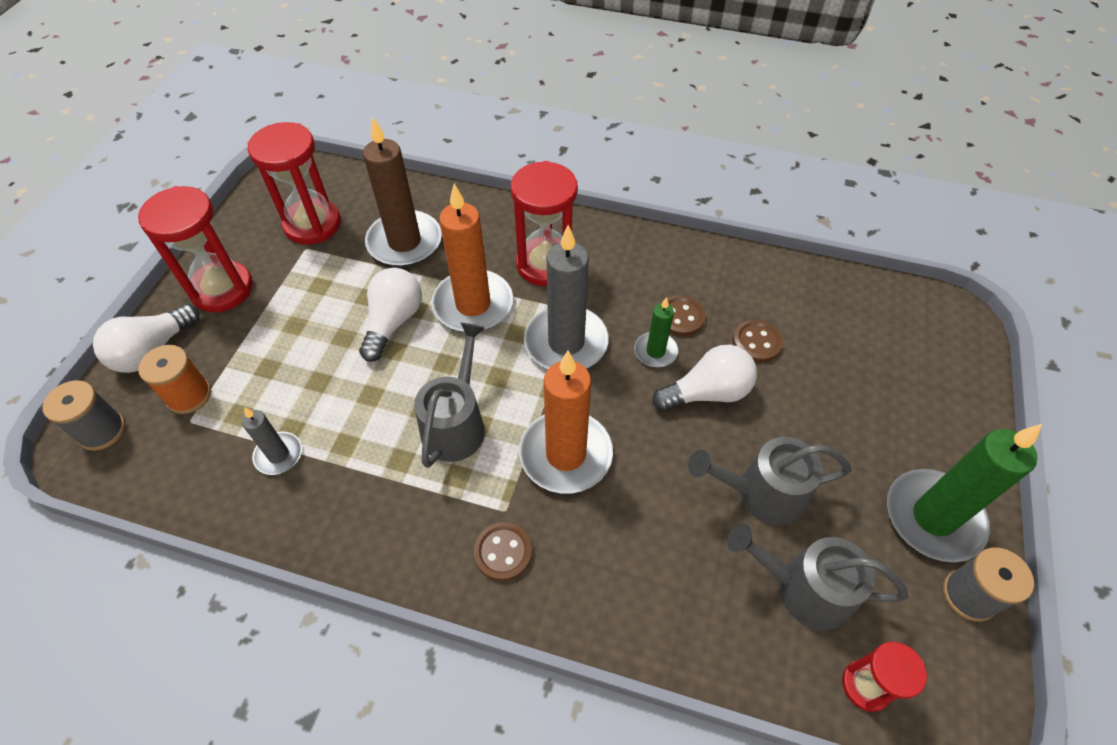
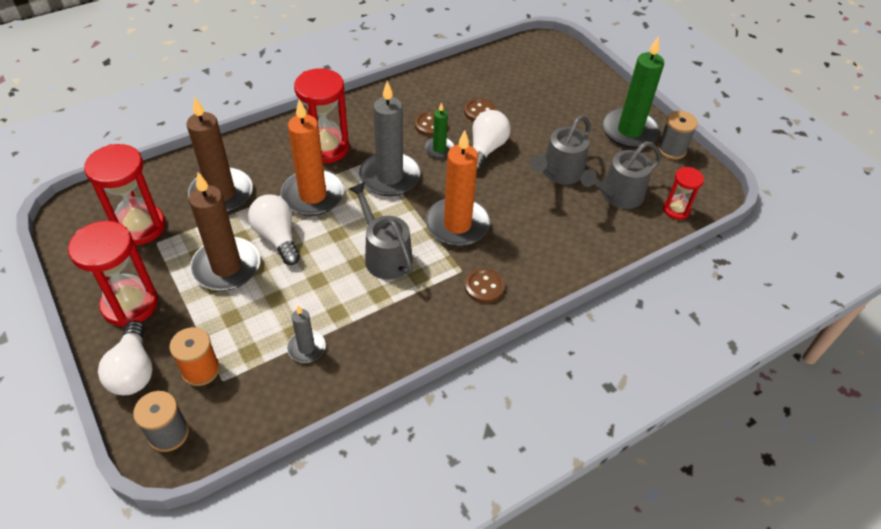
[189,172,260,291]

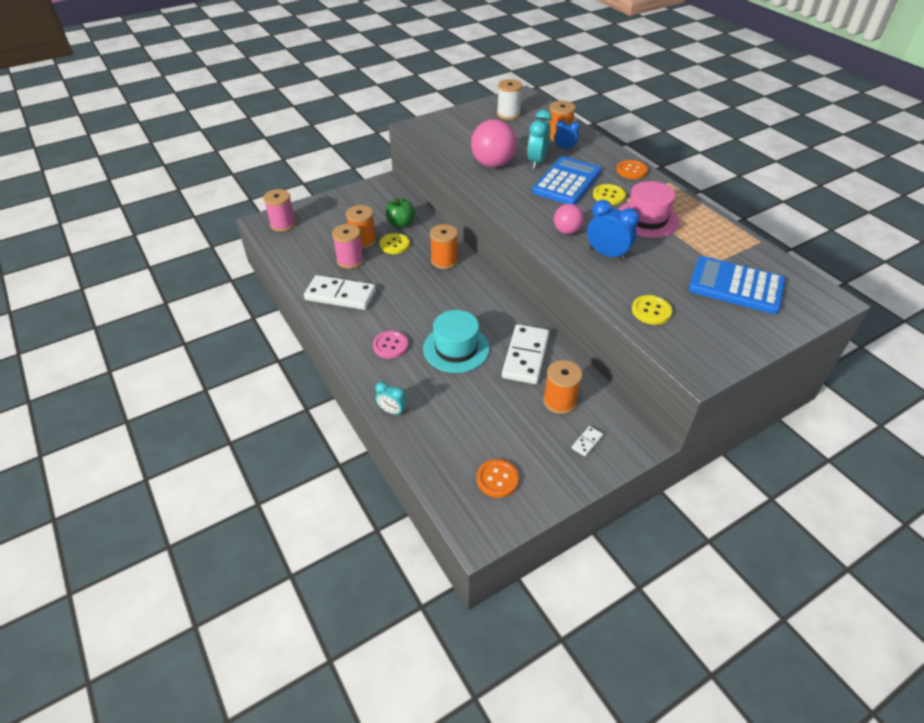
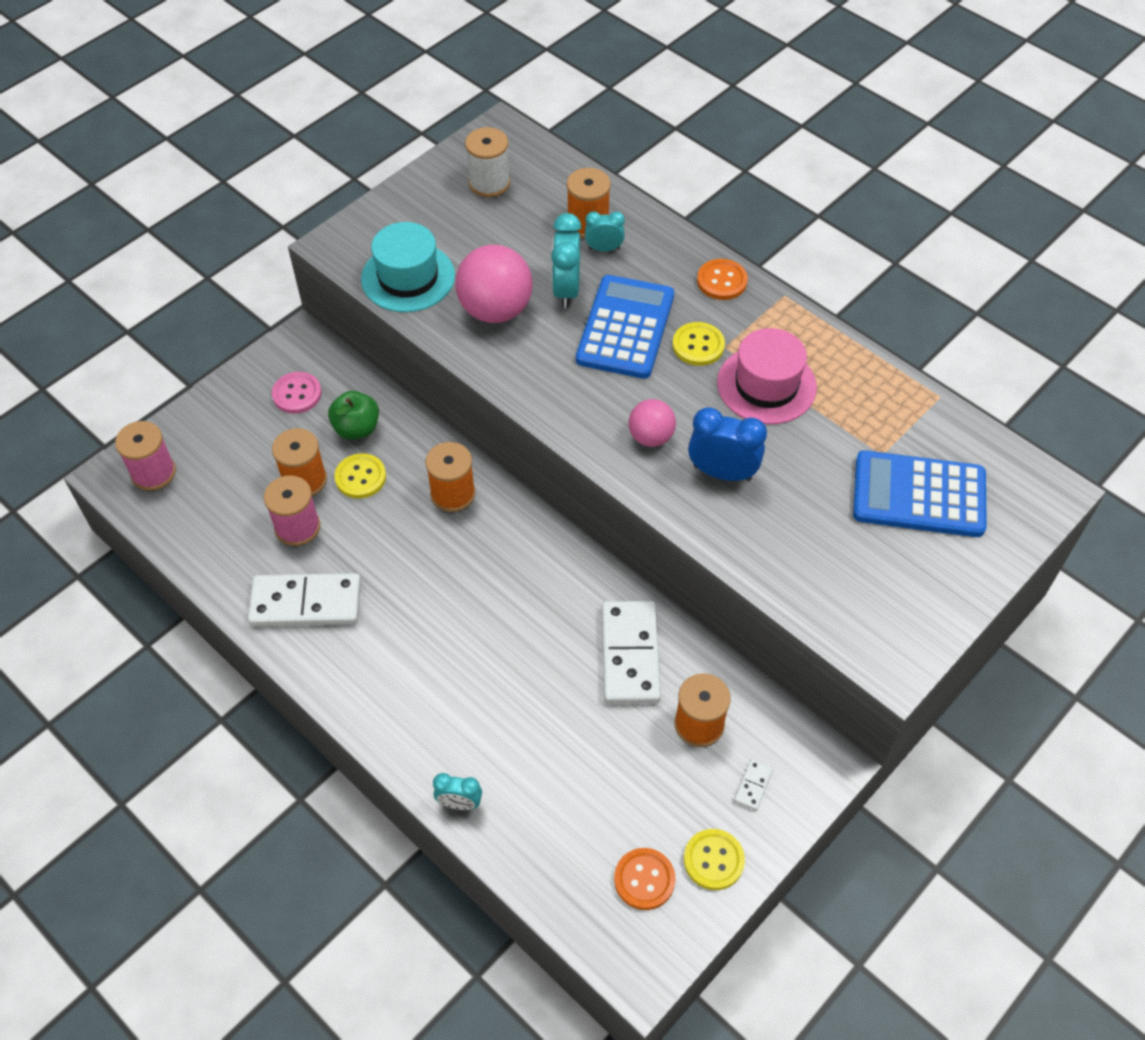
[272,372,322,414]
[361,222,455,312]
[585,211,625,252]
[684,829,745,890]

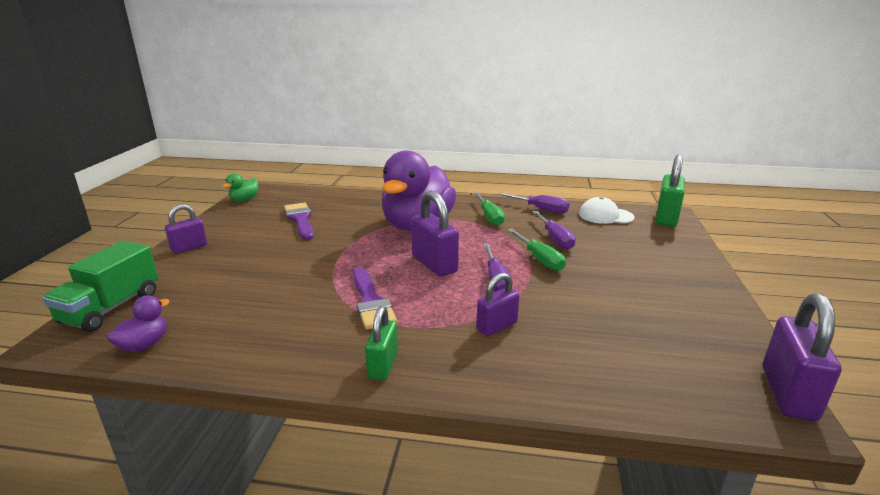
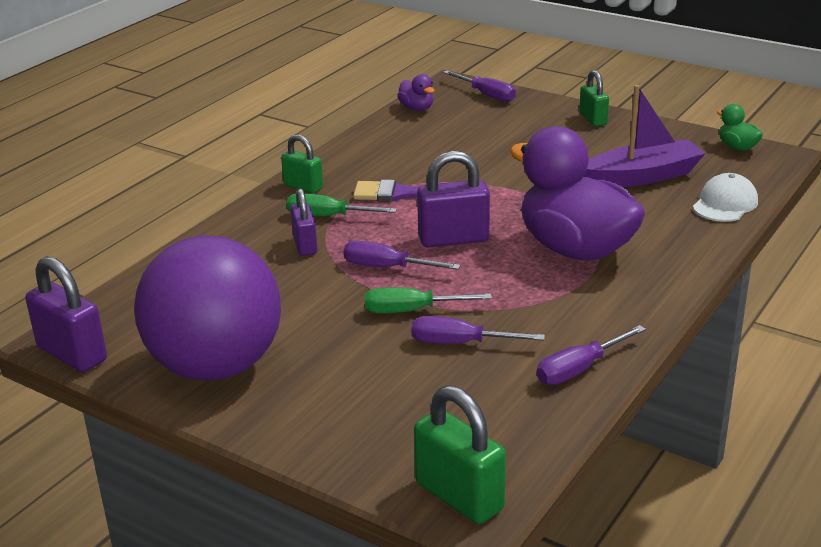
[443,70,516,102]
[579,70,609,126]
[584,85,706,187]
[286,194,397,216]
[693,173,758,222]
[134,235,281,381]

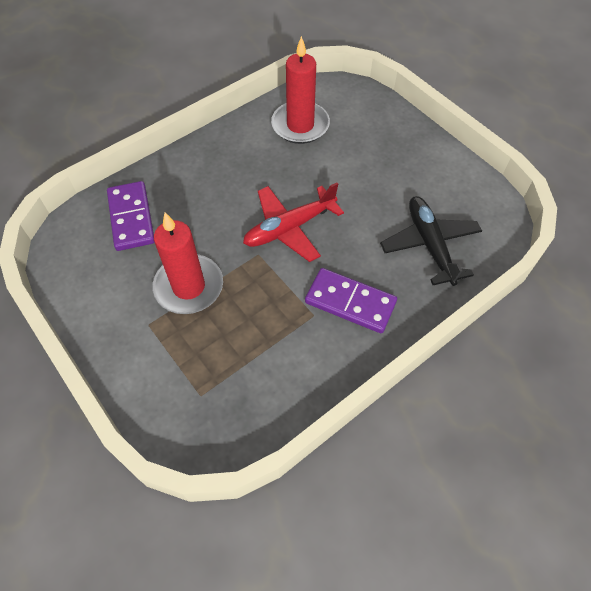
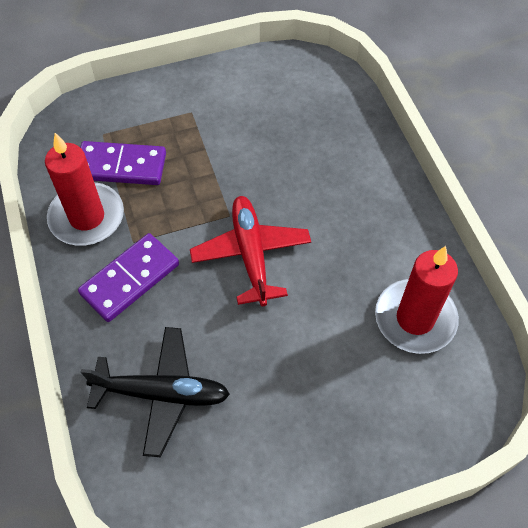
[80,141,166,185]
[45,133,124,246]

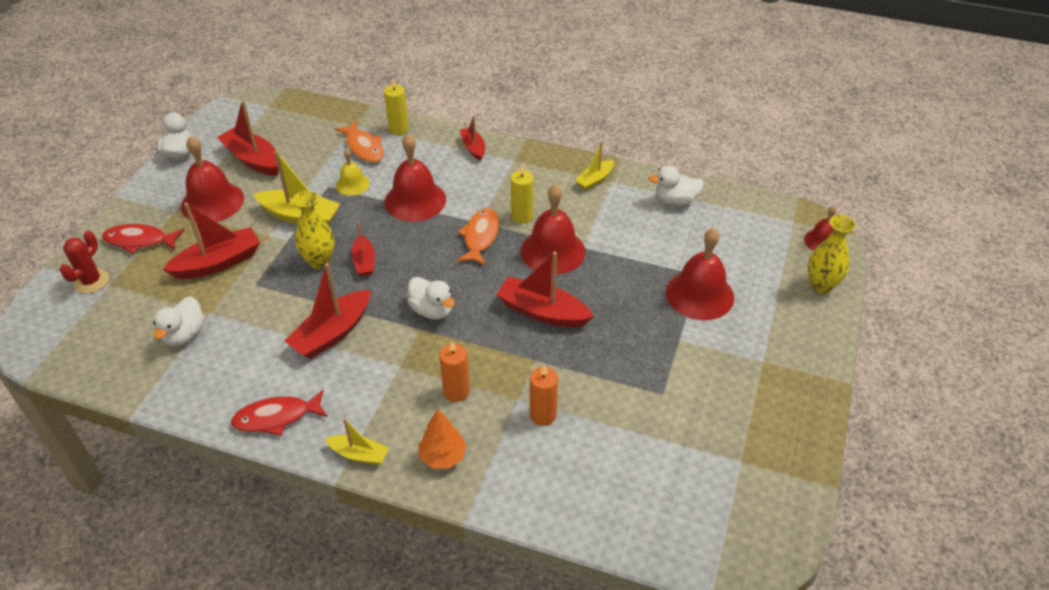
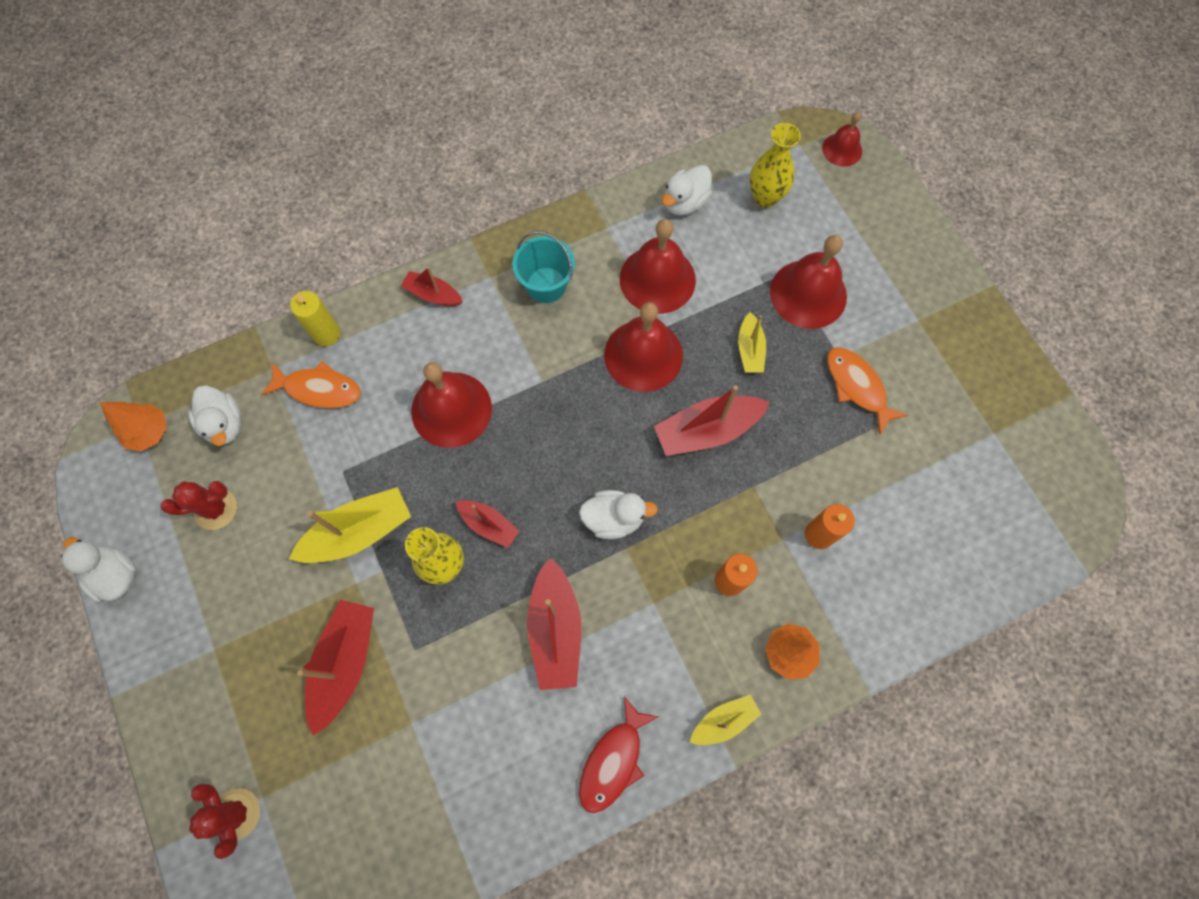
[102,224,184,254] (first image)
[188,386,241,446]
[620,219,696,314]
[160,481,237,530]
[336,149,370,196] (first image)
[827,347,908,434]
[511,165,534,224] (first image)
[738,312,766,373]
[749,123,801,208]
[100,402,167,452]
[512,231,575,303]

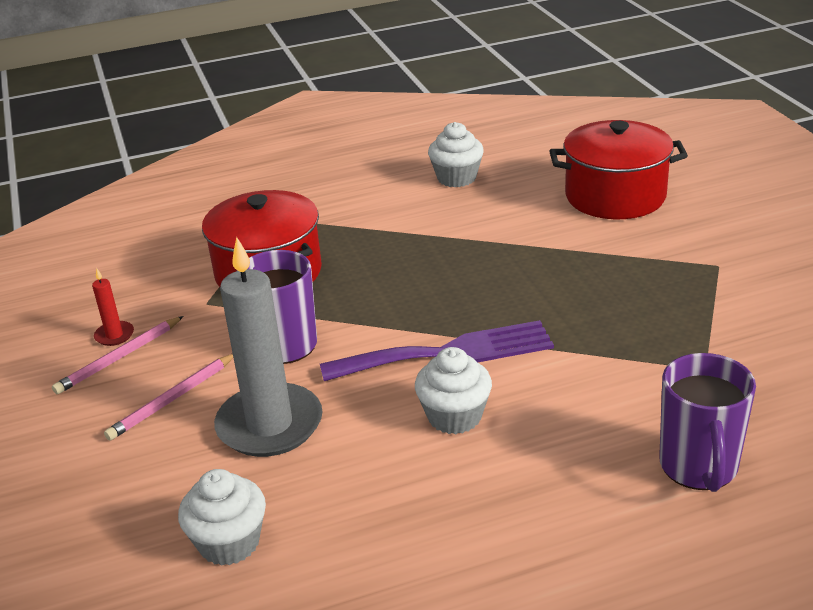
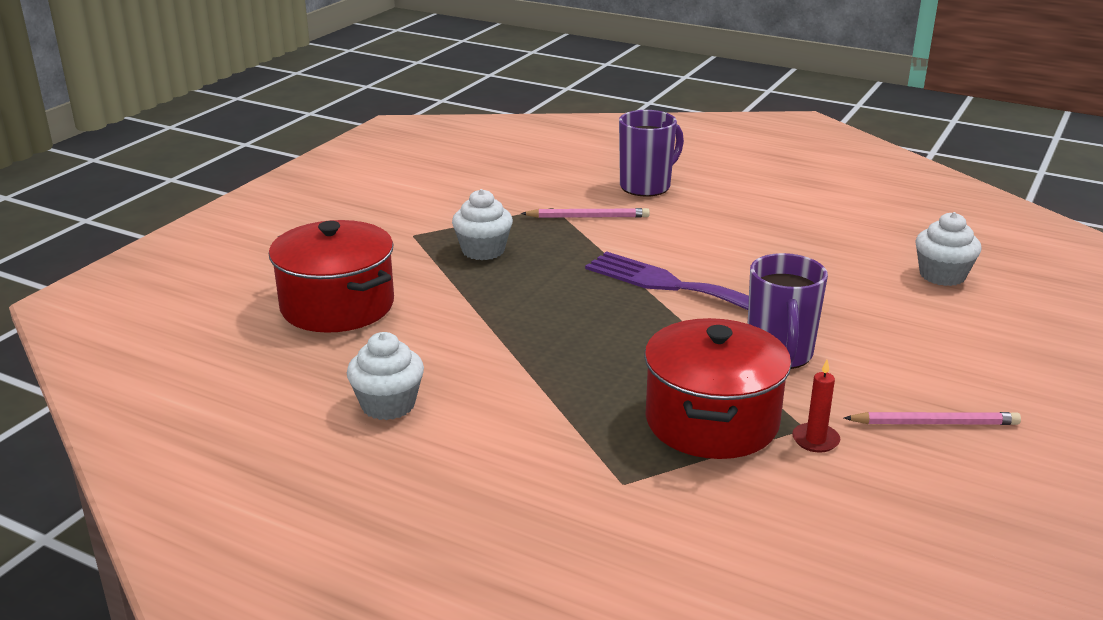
[792,360,840,453]
[521,208,650,218]
[214,237,322,457] (first image)
[452,189,513,260]

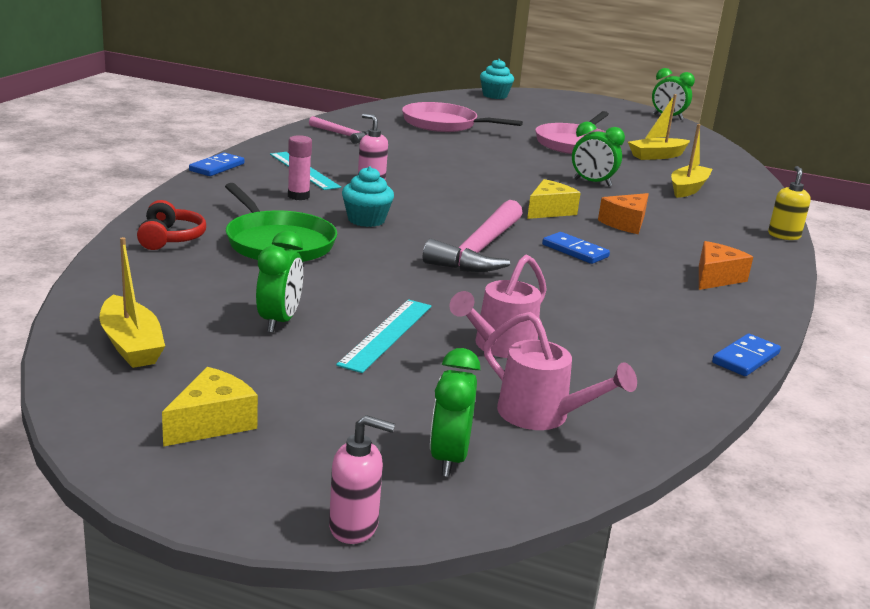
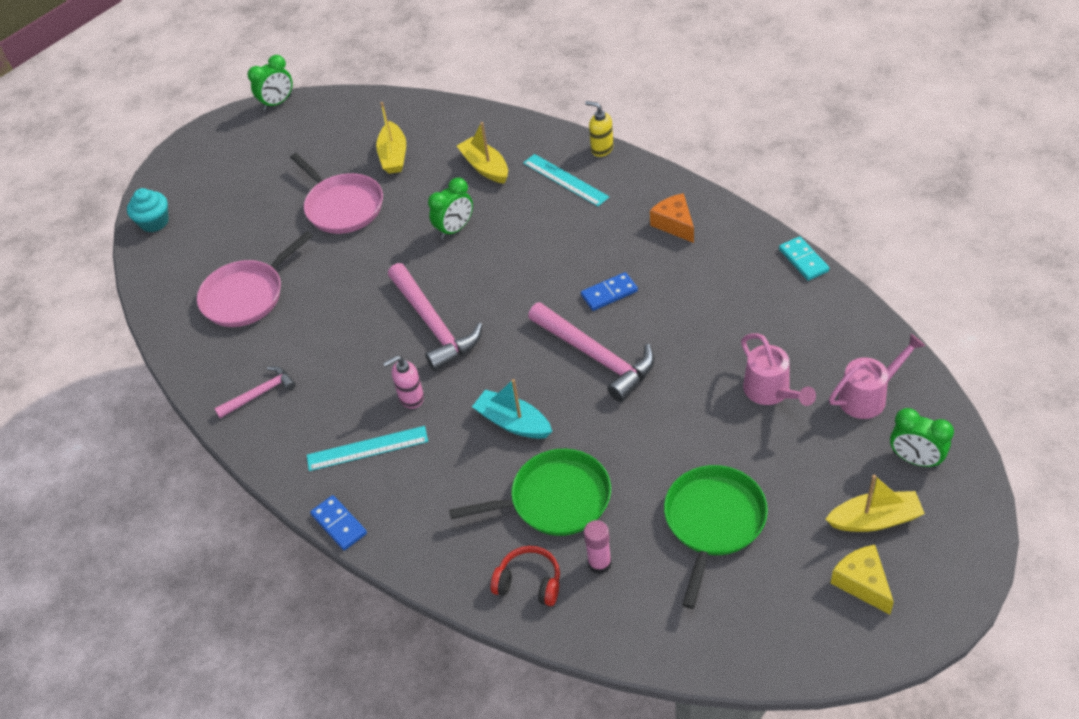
[825,475,925,532]
[664,465,768,609]
[584,520,612,574]
[329,415,395,544] (first image)
[523,154,609,206]
[472,379,552,439]
[527,179,581,219] (first image)
[598,193,649,234] (first image)
[779,236,829,281]
[388,263,482,371]

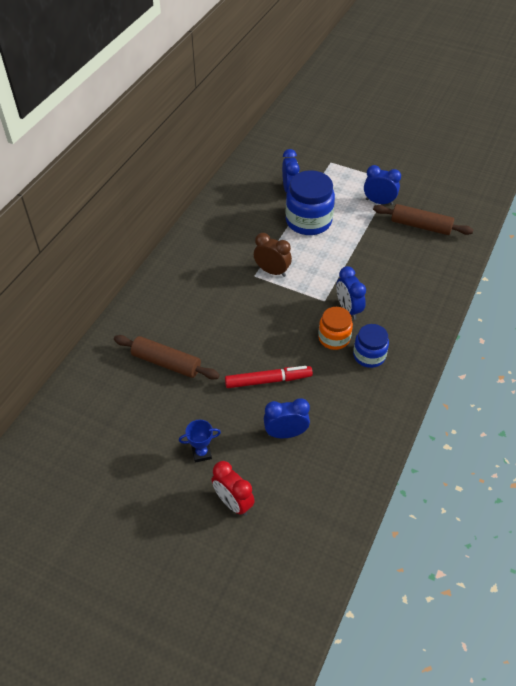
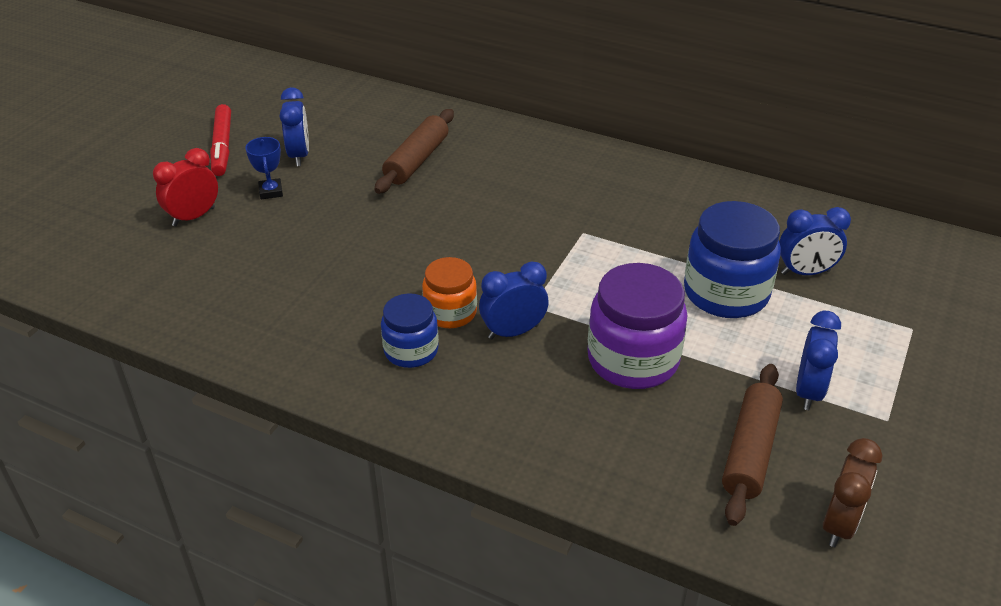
[210,104,231,176]
[823,438,883,547]
[280,87,309,166]
[588,263,687,389]

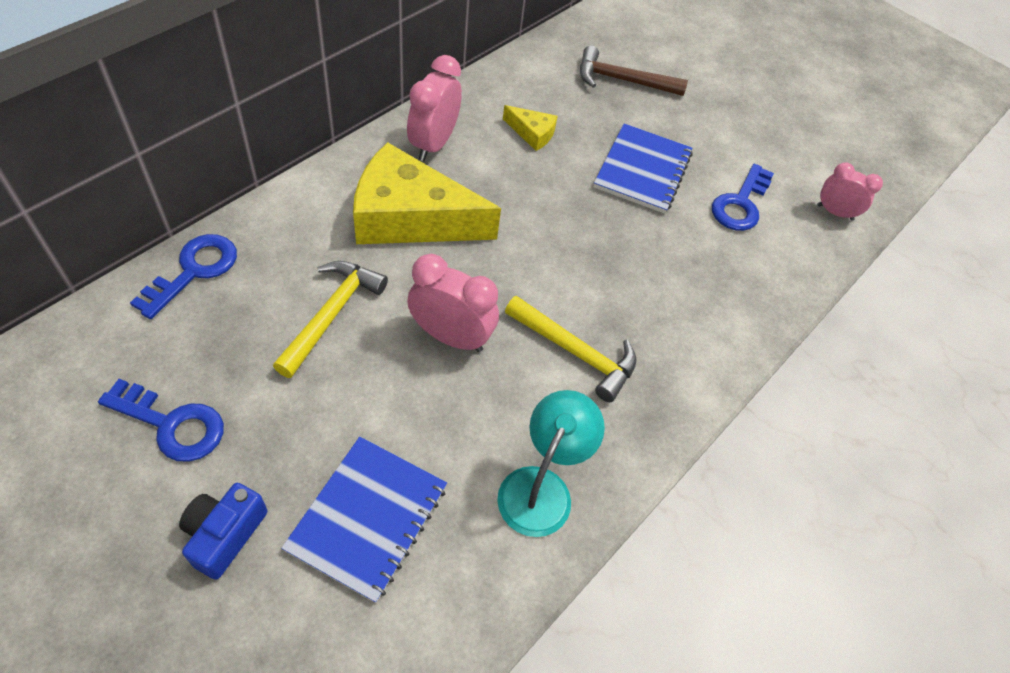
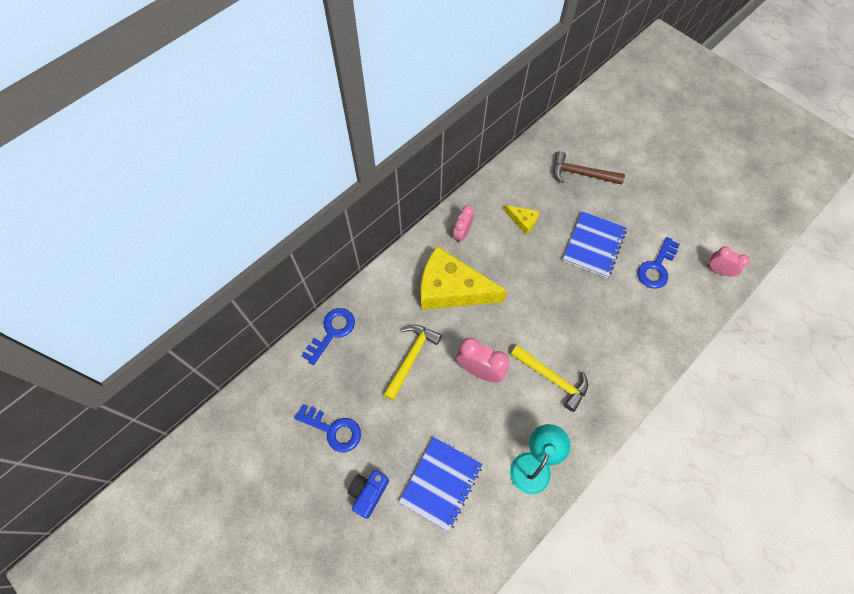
[453,205,474,243]

